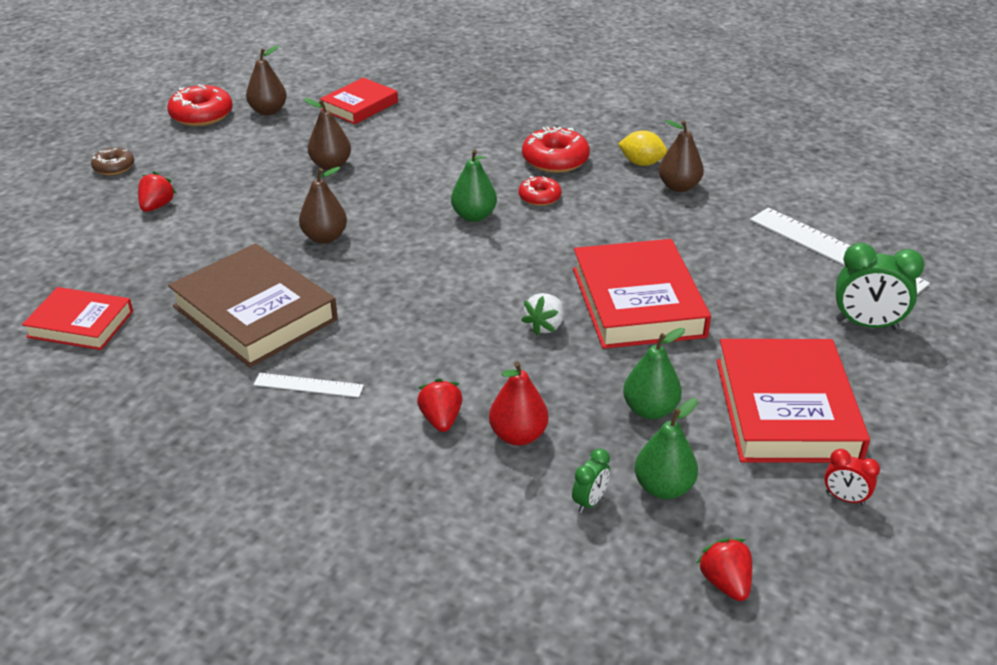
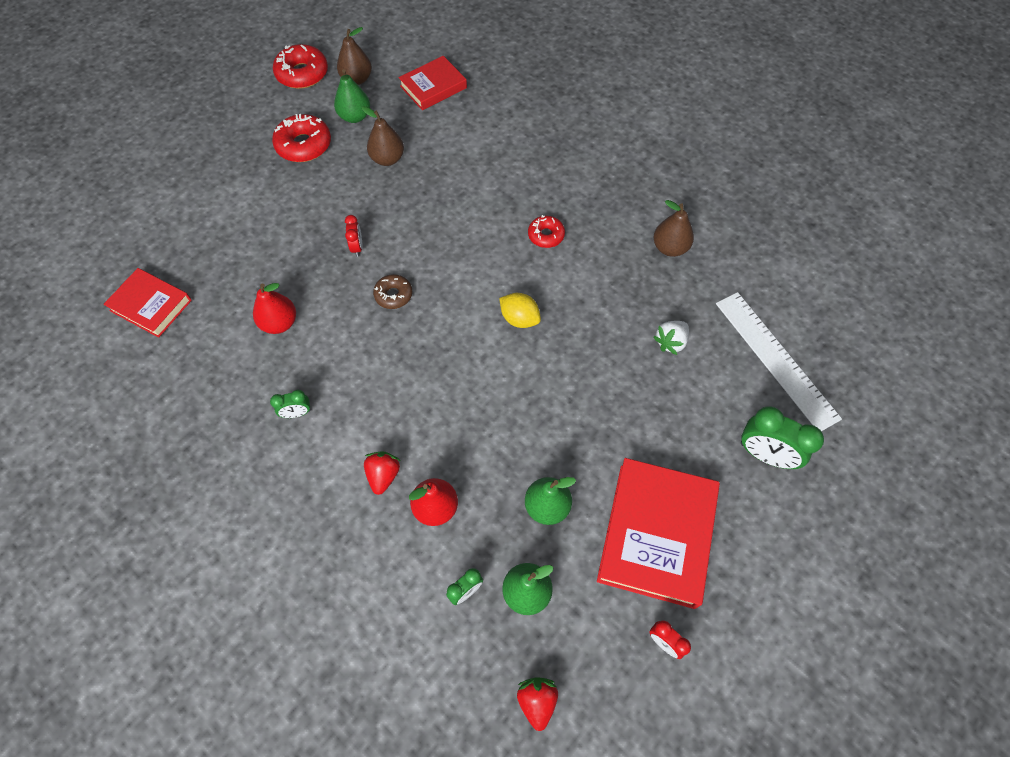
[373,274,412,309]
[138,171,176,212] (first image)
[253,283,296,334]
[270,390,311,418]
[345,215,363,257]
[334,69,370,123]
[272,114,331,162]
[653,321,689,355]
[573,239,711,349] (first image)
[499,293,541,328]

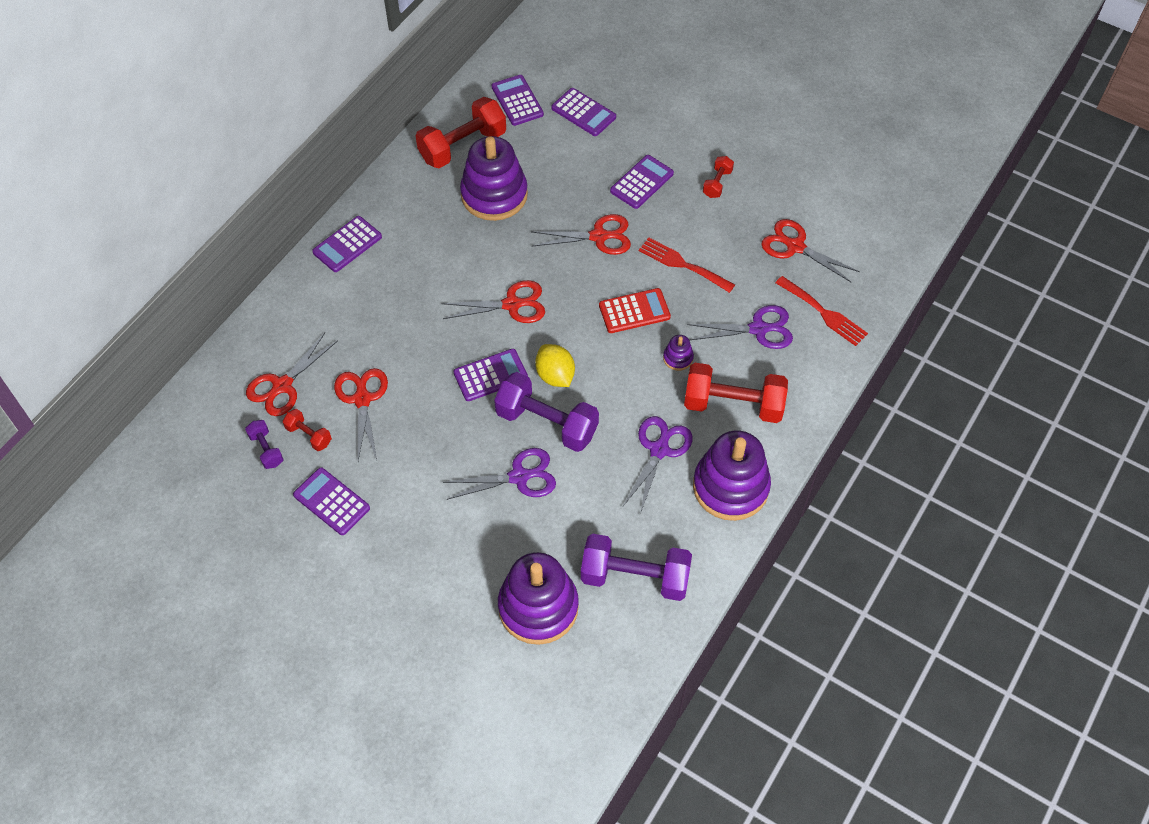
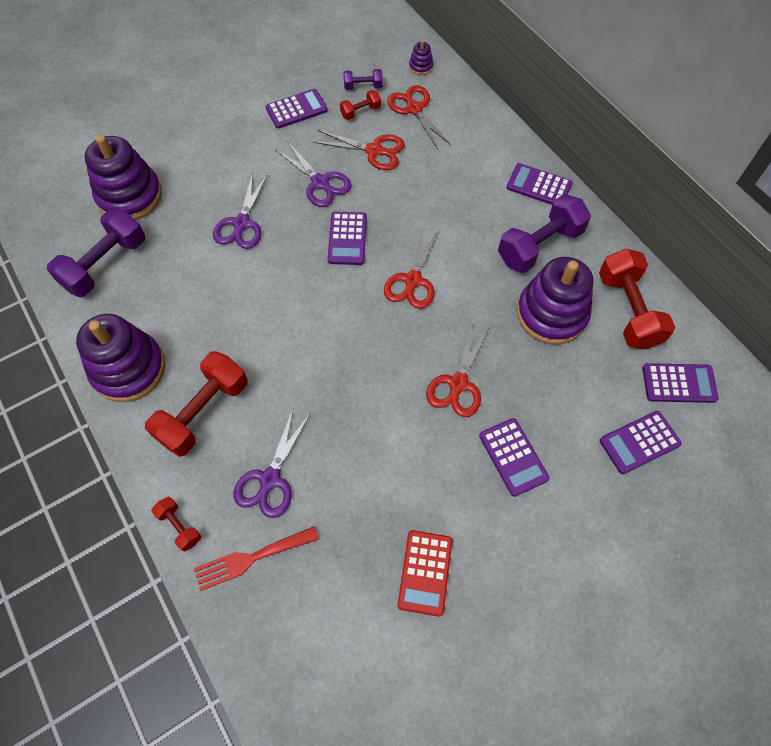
[506,163,573,205]
[498,194,591,273]
[535,344,575,387] (first image)
[398,530,452,617]
[275,141,352,207]
[639,237,735,293] (first image)
[409,40,434,75]
[151,497,201,551]
[761,219,860,283] (first image)

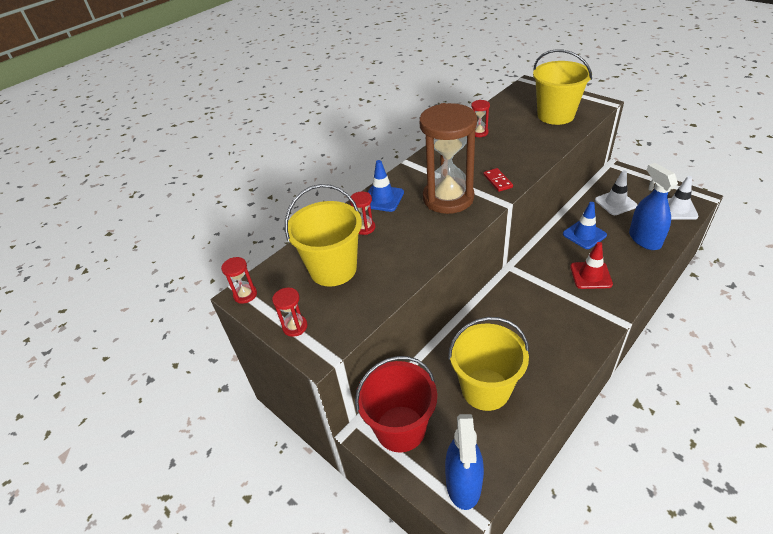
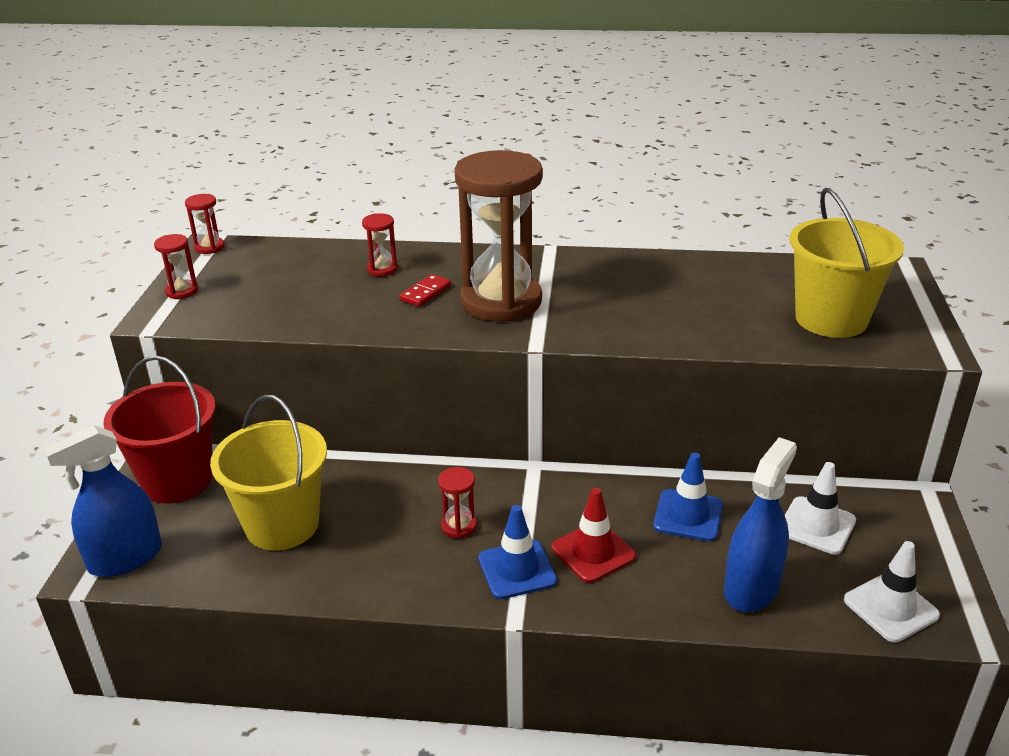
[285,184,362,287] (first image)
[478,505,557,599]
[438,467,477,539]
[399,274,451,307]

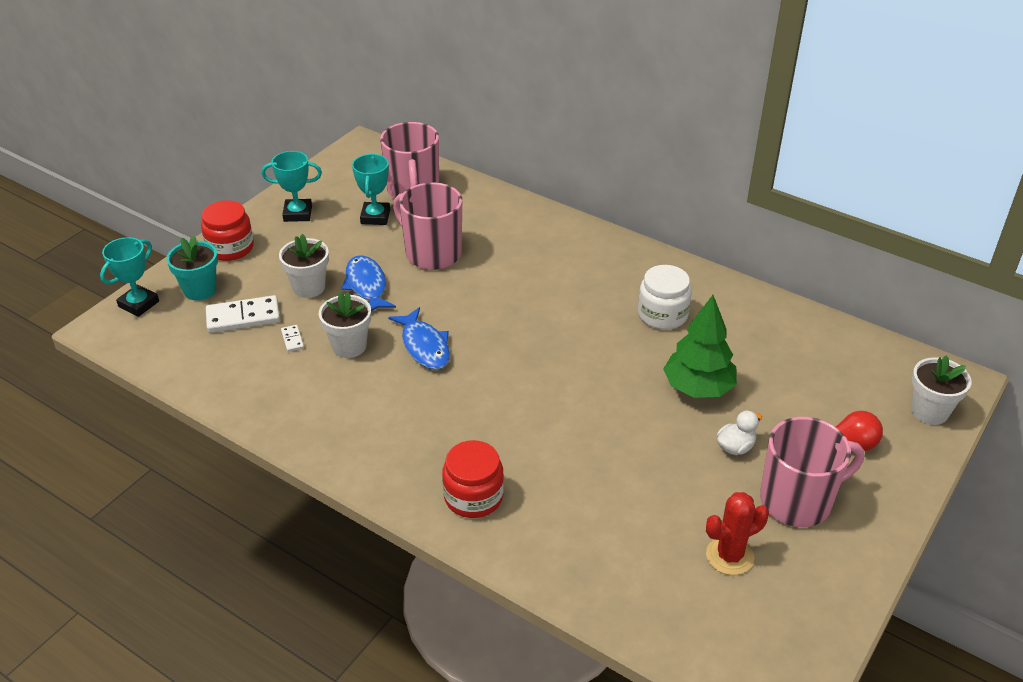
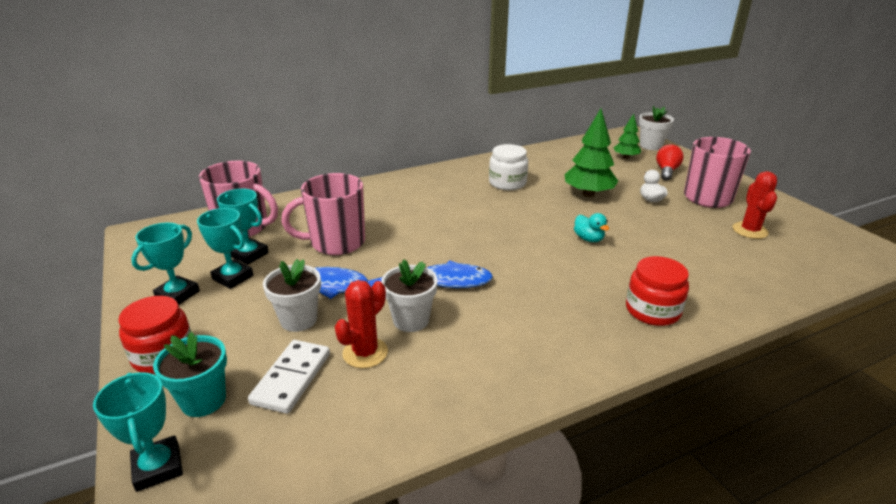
[335,280,388,368]
[197,208,253,289]
[574,213,609,242]
[614,114,641,159]

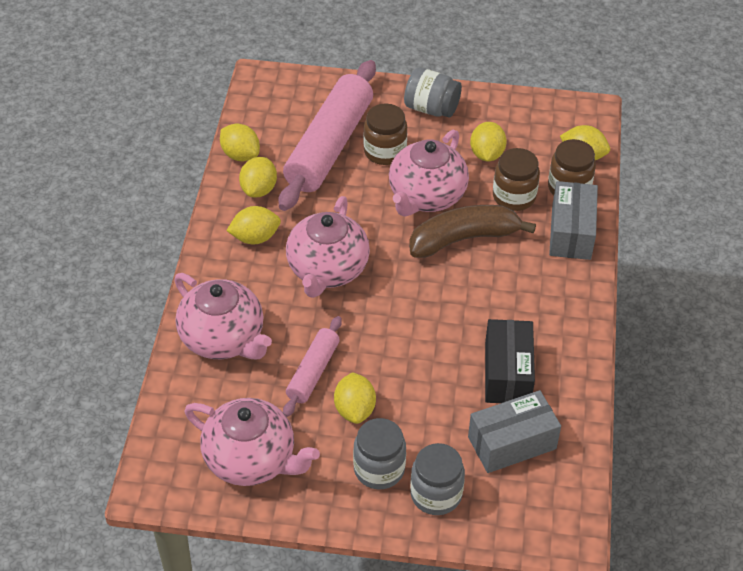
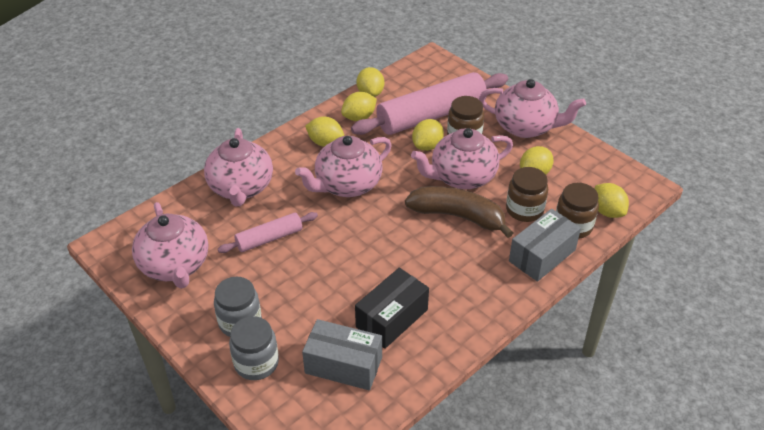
[412,119,444,151]
[479,79,586,138]

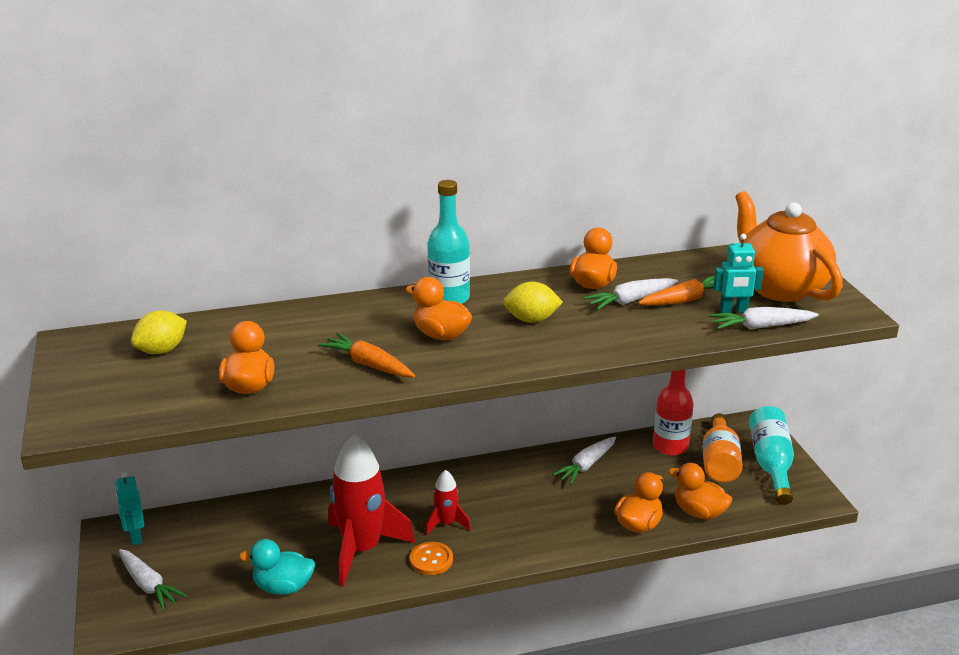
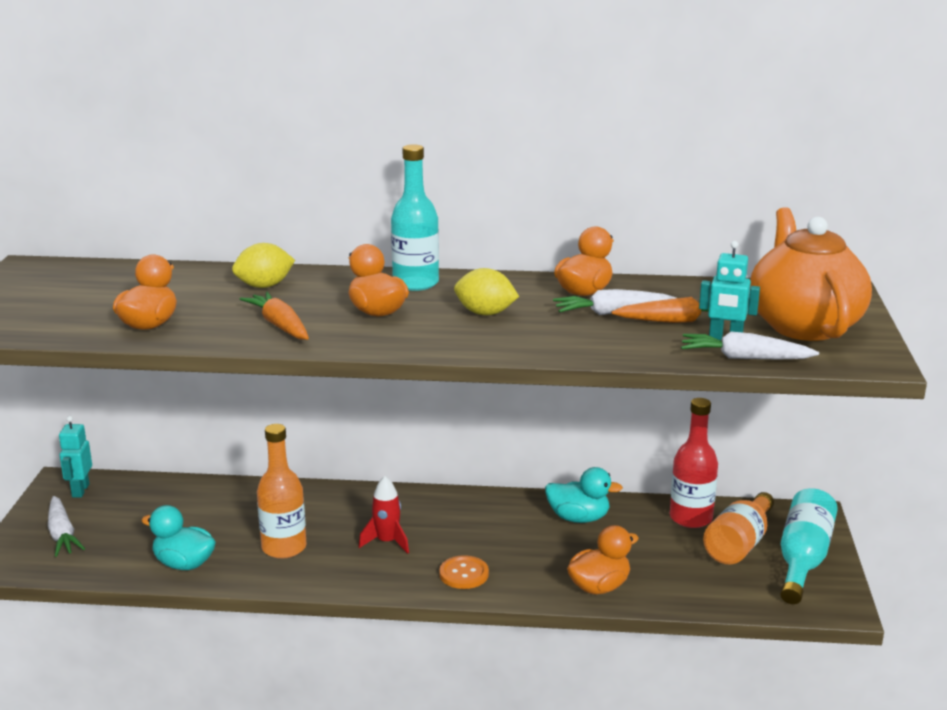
[232,243,295,288]
[257,424,307,559]
[439,555,489,589]
[545,467,623,523]
[668,463,732,520] (first image)

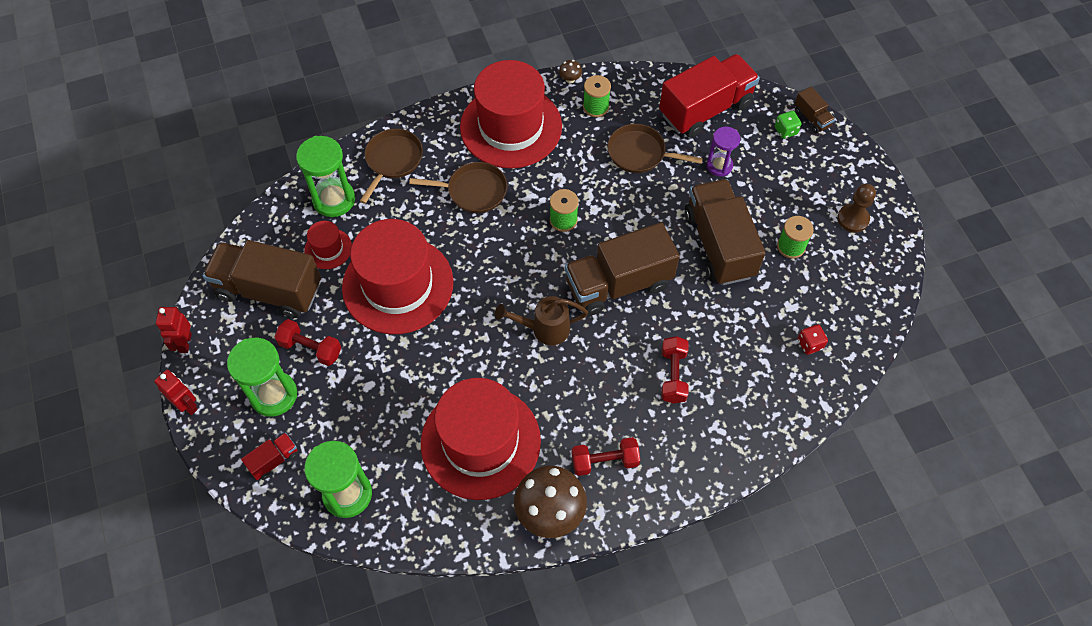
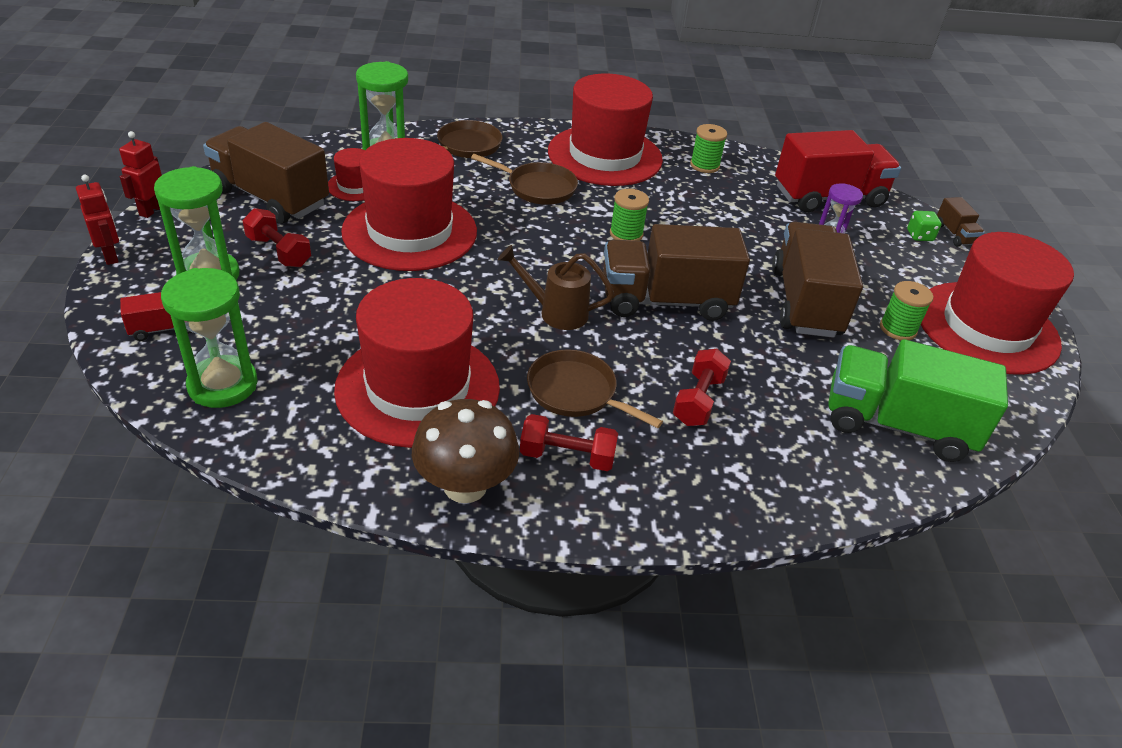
[559,60,582,83] (first image)
[527,349,663,428]
[828,339,1008,462]
[921,232,1074,375]

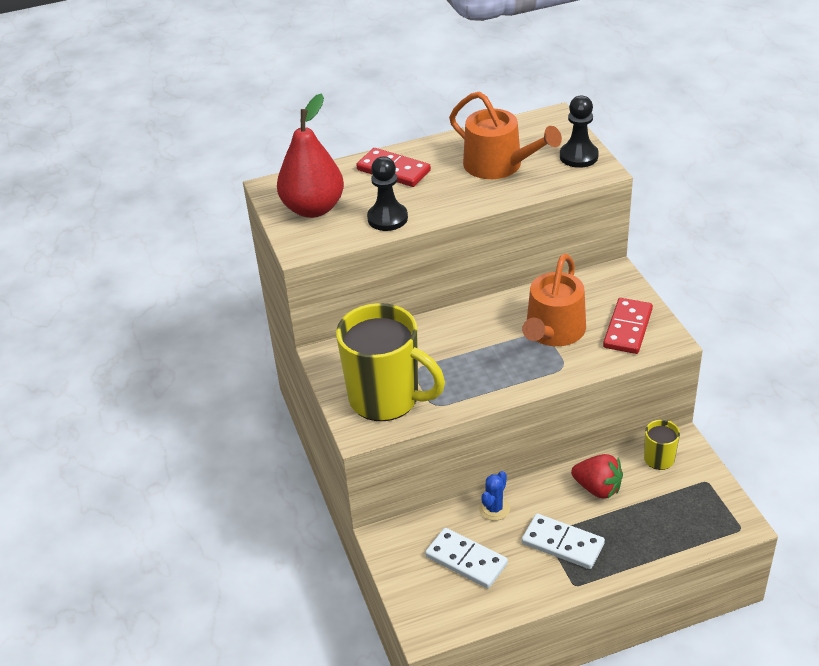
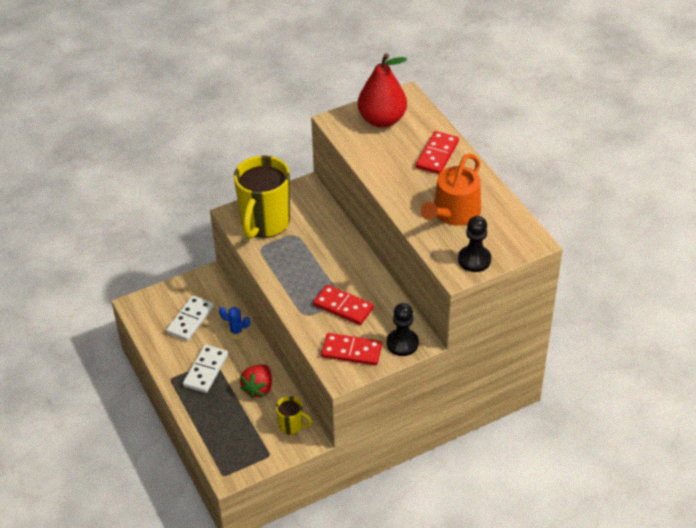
[387,303,419,356]
[313,285,374,325]

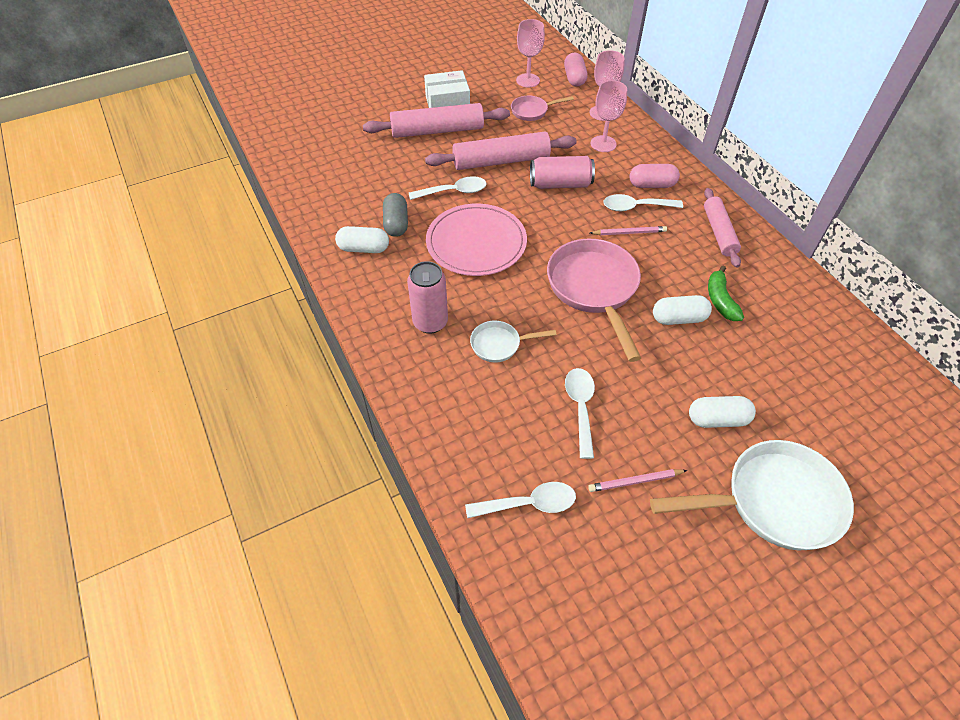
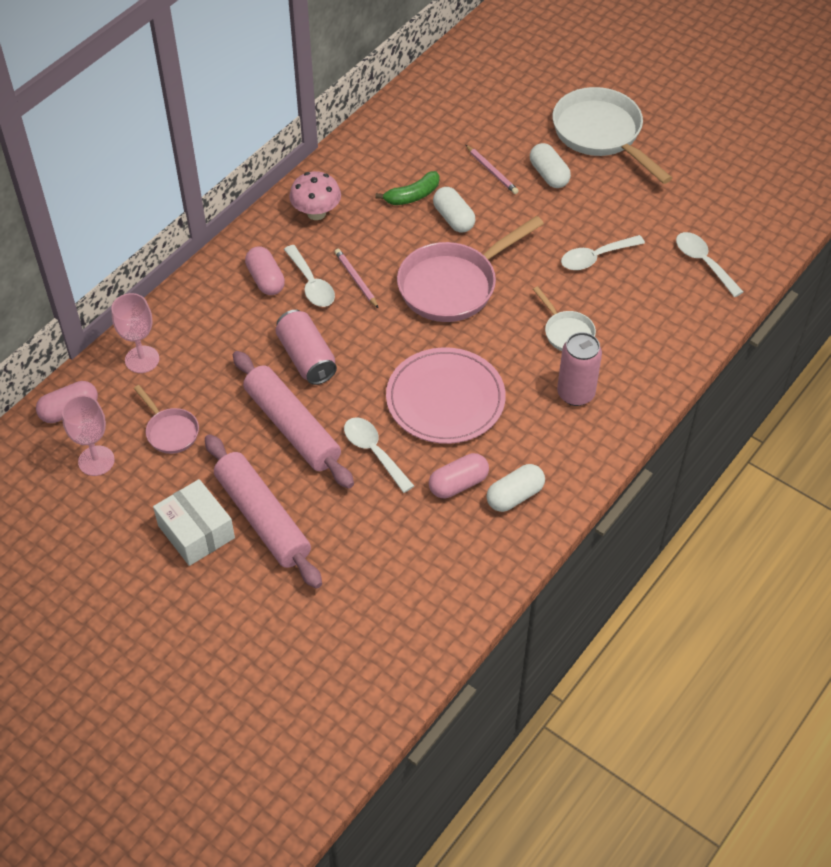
[486,464,545,512]
[429,453,489,498]
[466,145,519,194]
[591,80,627,152] (first image)
[289,171,341,220]

